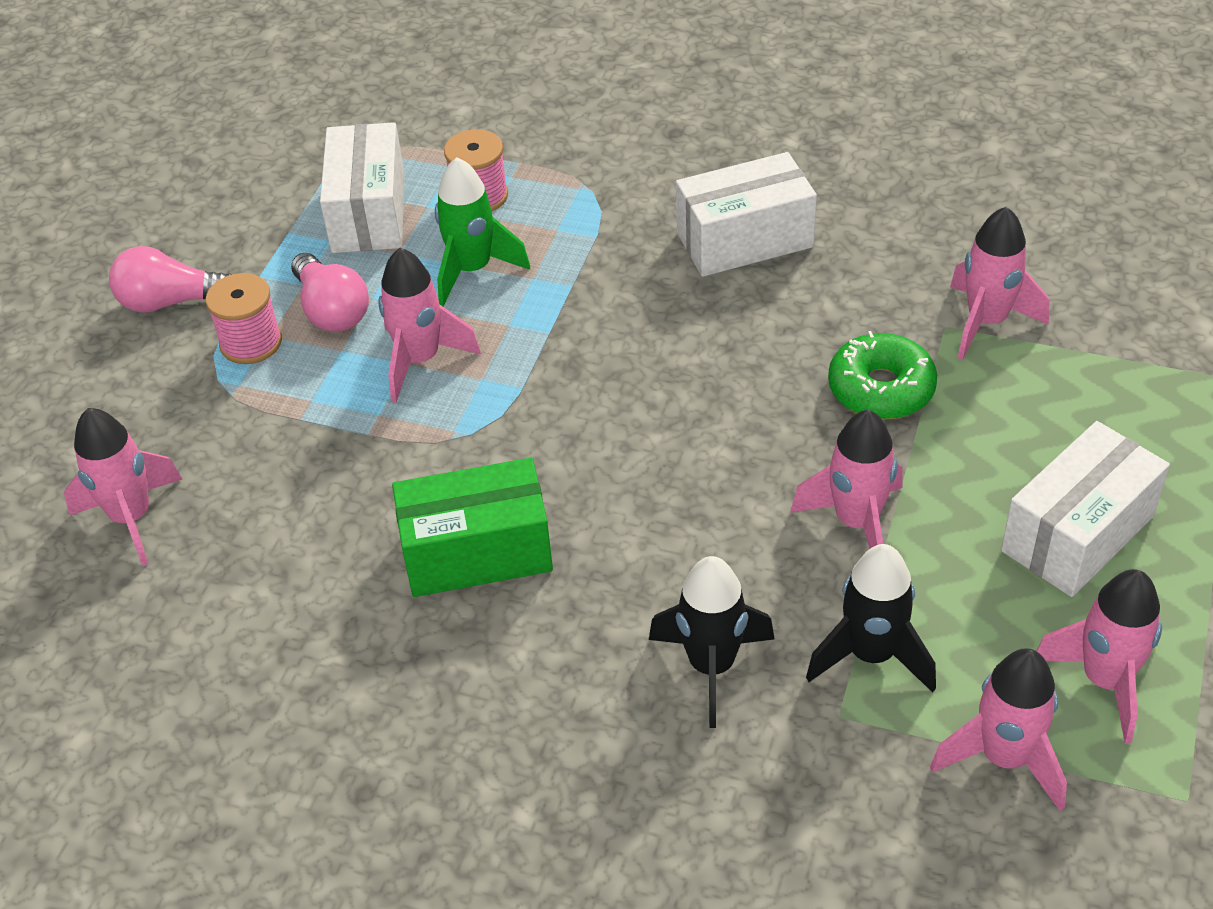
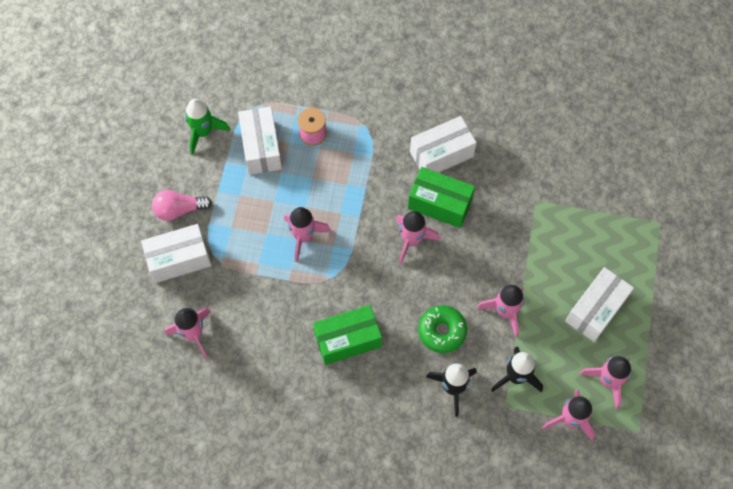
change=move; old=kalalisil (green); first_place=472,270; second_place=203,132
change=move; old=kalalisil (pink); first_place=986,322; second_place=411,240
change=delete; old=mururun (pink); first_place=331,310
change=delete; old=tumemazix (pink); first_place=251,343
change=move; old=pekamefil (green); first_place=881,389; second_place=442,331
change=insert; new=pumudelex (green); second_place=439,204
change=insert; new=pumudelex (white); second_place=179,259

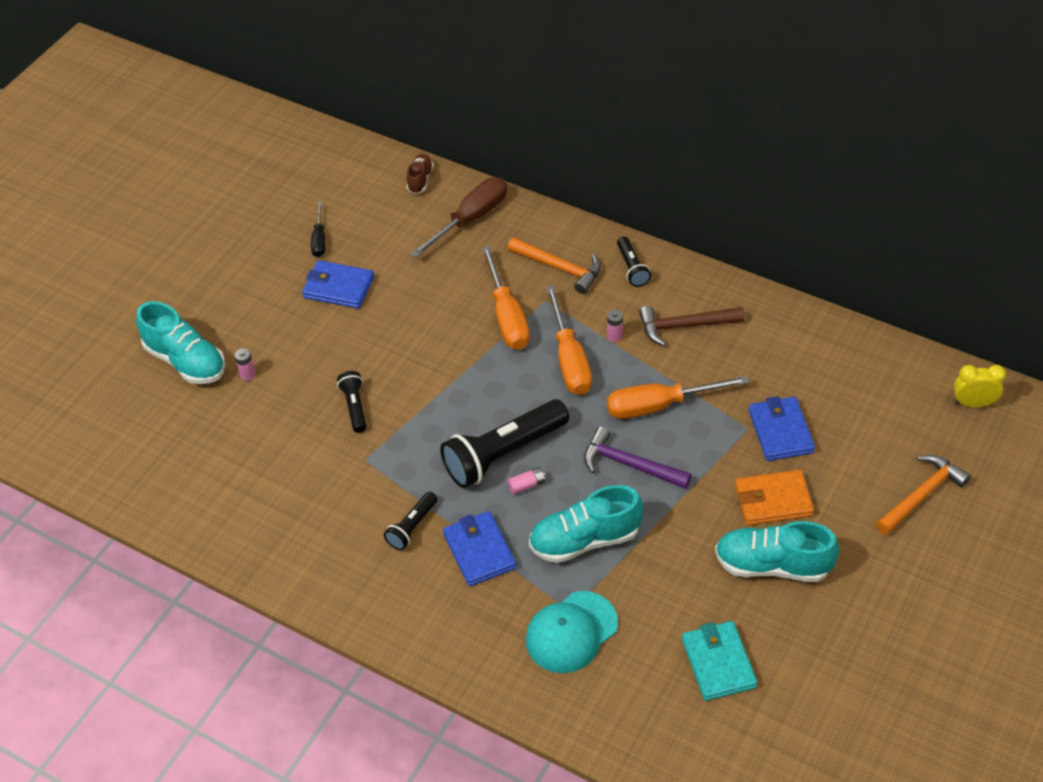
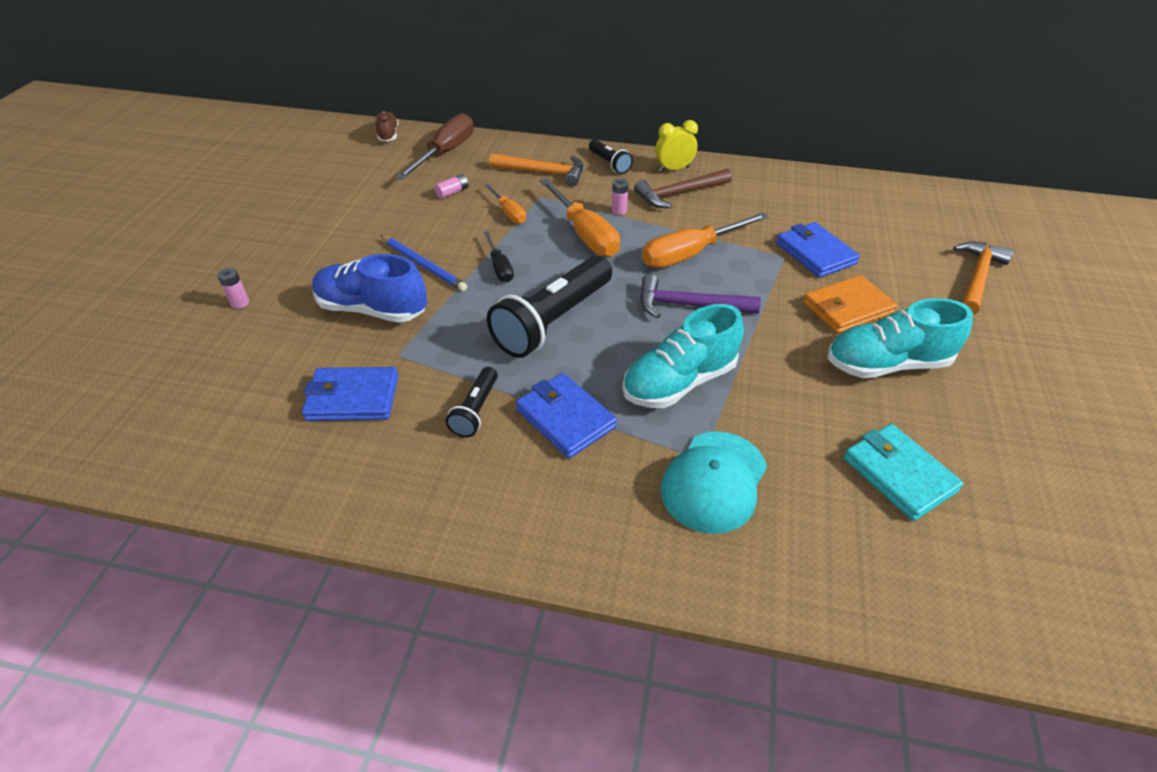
change=move; old=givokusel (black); first_place=319,240; second_place=499,267
change=resize; old=givokusel (orange); first_place=507,316; second_place=509,212; factor=0.55
change=move; old=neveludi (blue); first_place=338,287; second_place=353,398
change=delete; old=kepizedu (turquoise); first_place=186,361
change=move; old=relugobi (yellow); first_place=973,403; second_place=674,169
change=replace; old=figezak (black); new=kepizedu (blue); first_place=355,407; second_place=372,309
change=move; old=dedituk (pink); first_place=527,485; second_place=452,192
change=insert; new=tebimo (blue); second_place=423,265

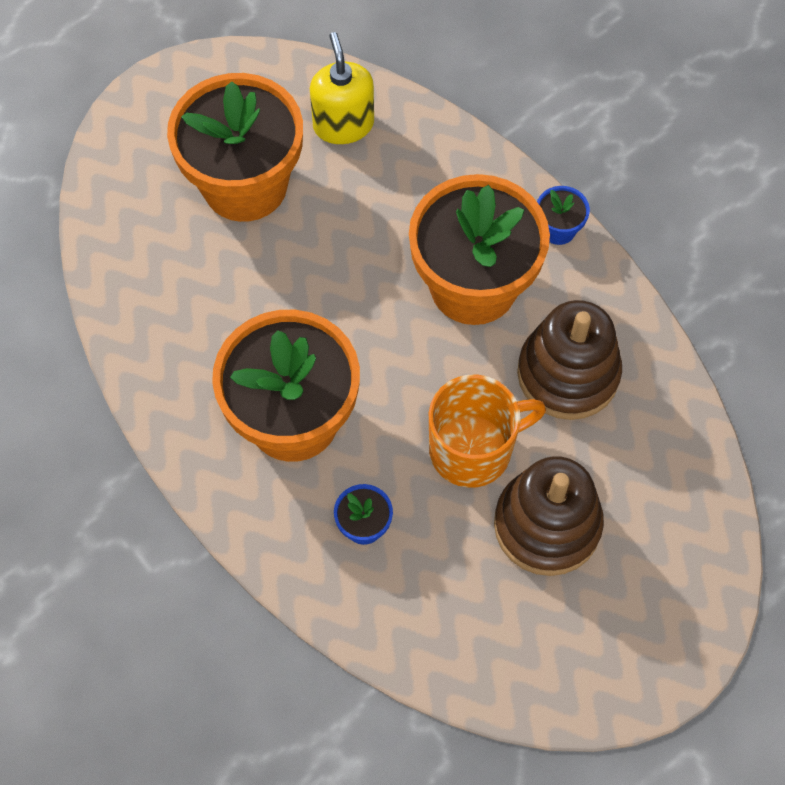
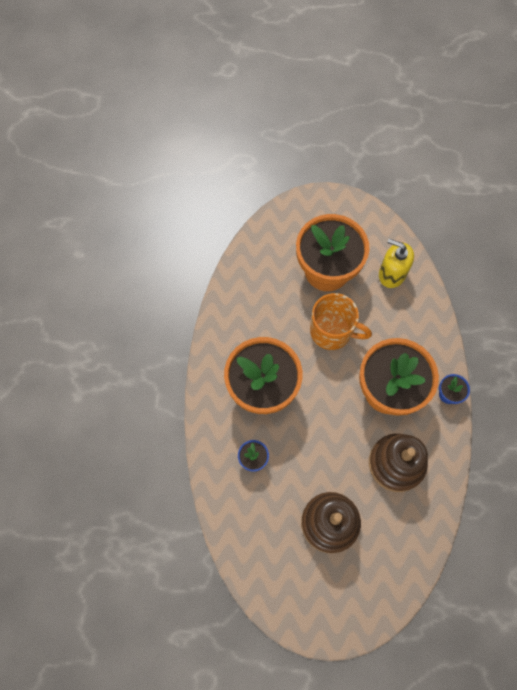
change=rotate; old=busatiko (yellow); first_place=343,124; second_place=392,274; degrees=-90
change=move; old=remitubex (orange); first_place=473,449; second_place=332,331

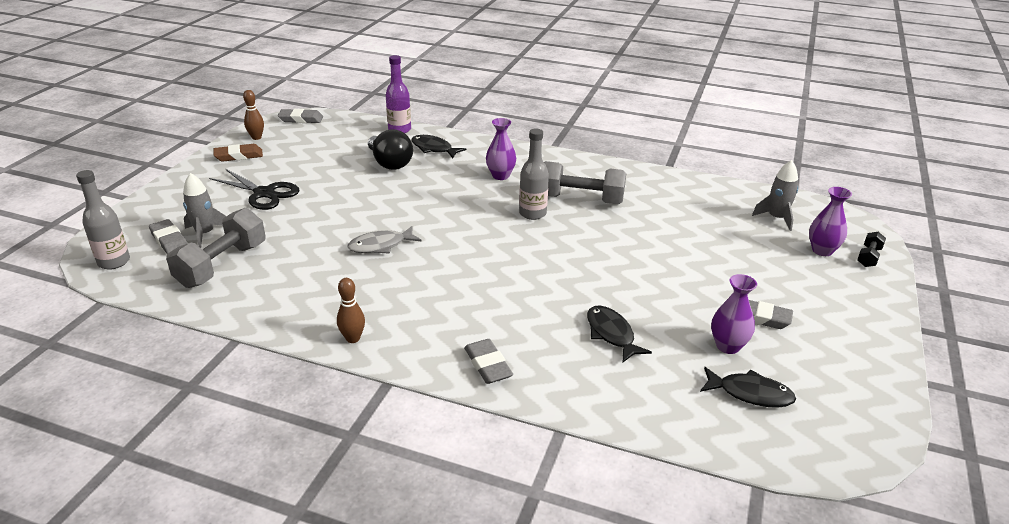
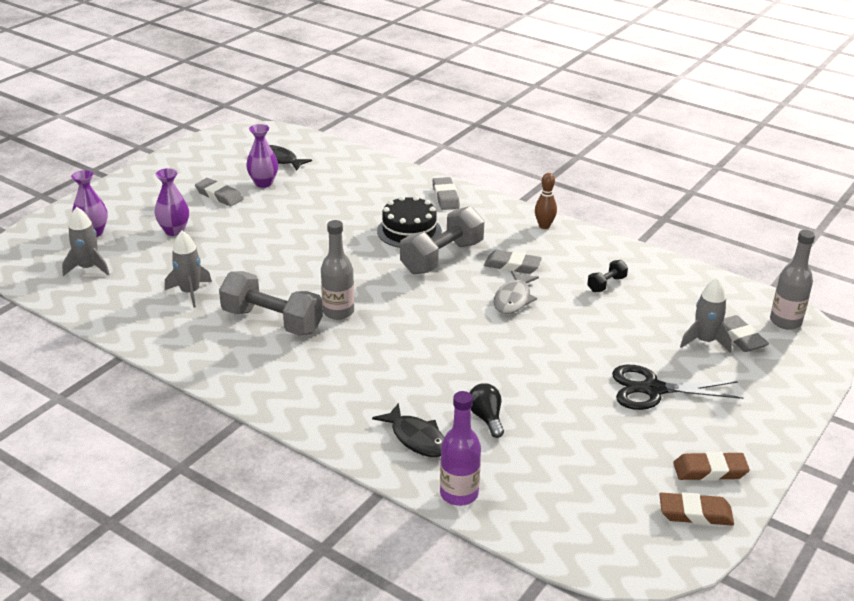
change=replace; old=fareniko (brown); new=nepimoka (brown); first_place=256,137; second_place=695,513
change=move; old=nepimoka (grey); first_place=301,119; second_place=512,265
change=move; old=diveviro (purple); first_place=500,176; second_place=174,231
change=resize; old=mururun (black); first_place=390,163; second_place=486,418; factor=0.6
change=rotate; old=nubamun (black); first_place=264,193; second_place=653,389; degrees=-45
change=move; old=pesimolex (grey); first_place=222,265; second_place=442,257
change=rotate; old=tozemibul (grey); first_place=380,245; second_place=513,299; degrees=120
change=move; old=pesimolex (black); first_place=868,257; second_place=606,284
change=delete; old=tozemibul (black); first_place=611,334
change=insert; new=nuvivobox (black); second_place=409,231
change=insert; new=kalalisil (grey); second_place=190,292

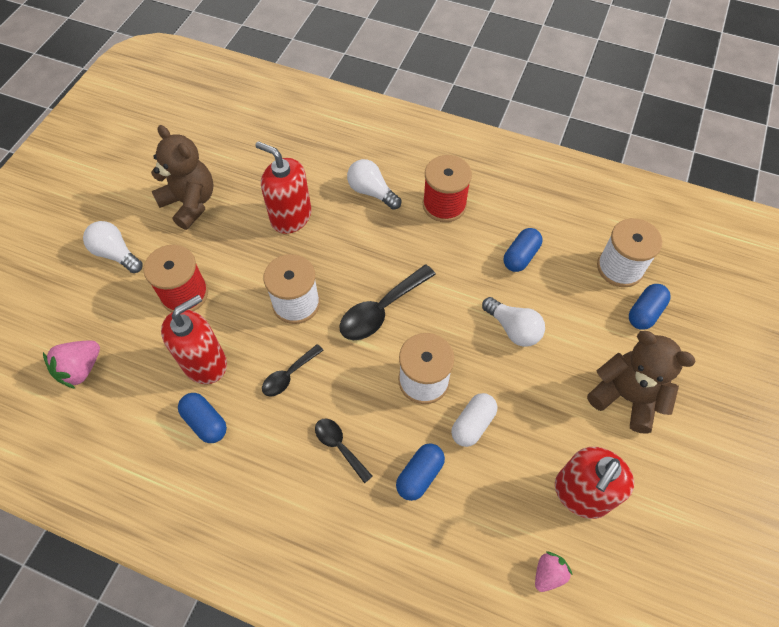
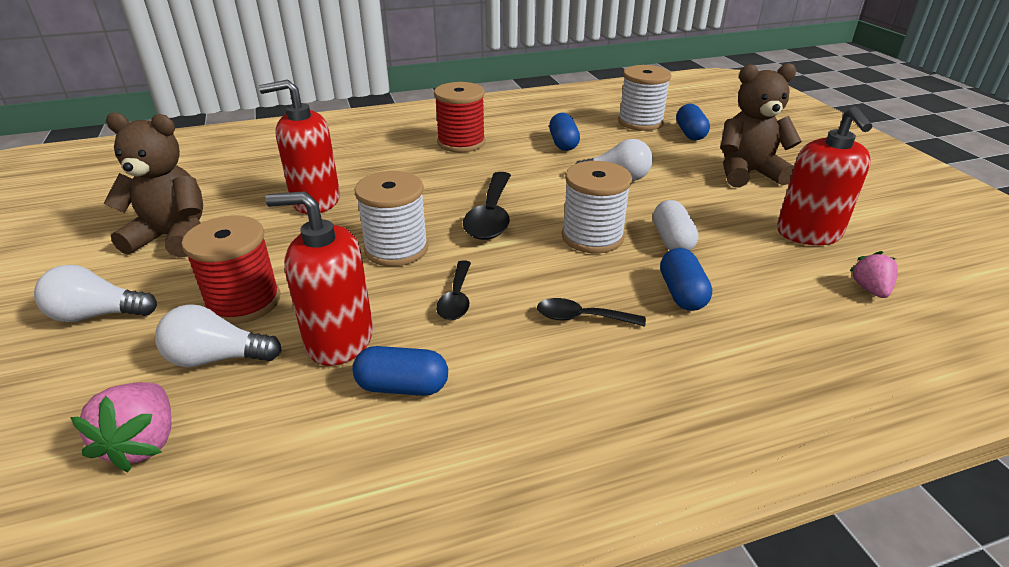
change=move; old=mururun (white); first_place=371,192; second_place=217,358
change=rotate; old=busatiko (red); first_place=205,363; second_place=339,340; degrees=-90

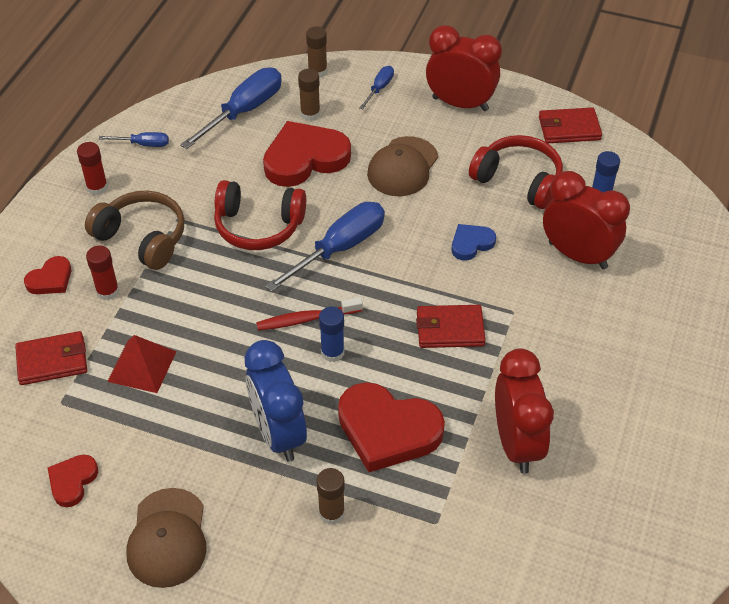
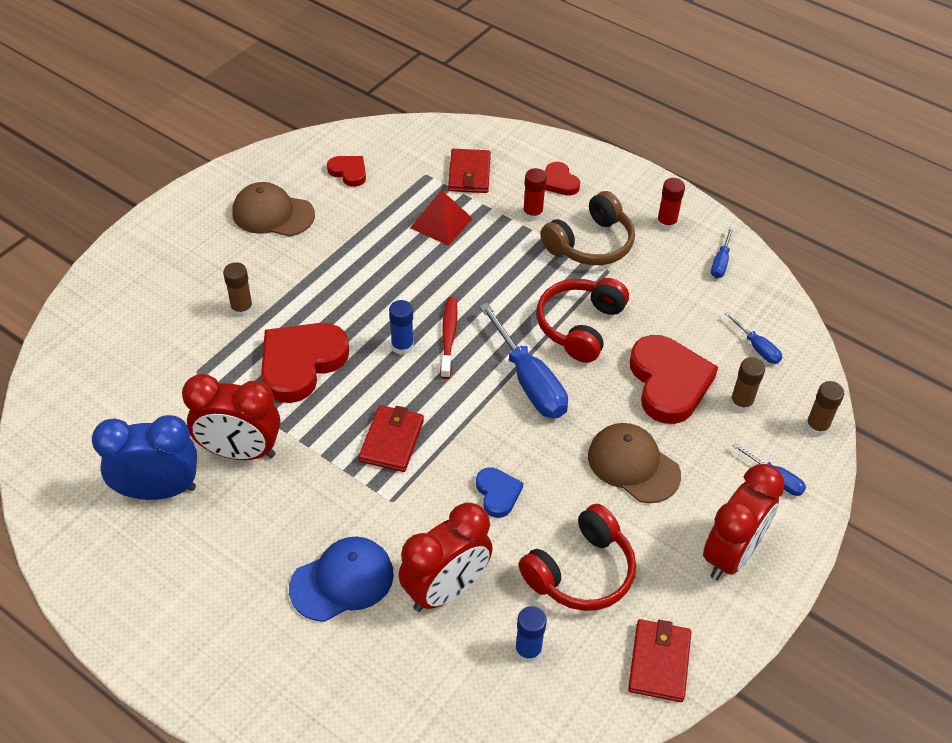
change=resize; old=givokusel (blue); first_place=244,111; second_place=757,348; factor=0.5
change=move; old=relugobi (blue); first_place=278,433; second_place=159,490
change=insert; new=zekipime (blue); second_place=342,581

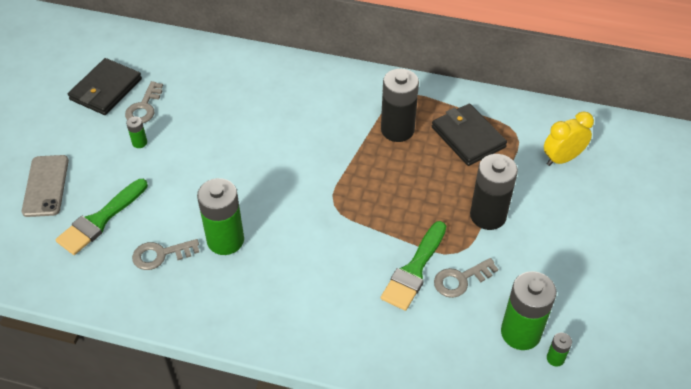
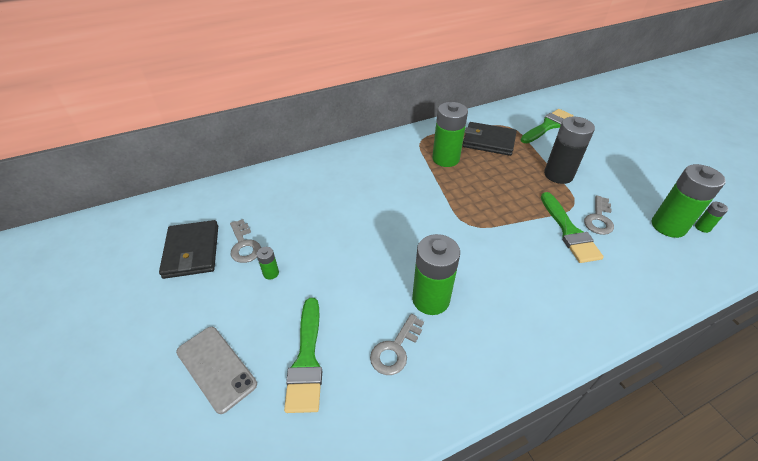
change=recolor; old=dedituk (black); new=dedituk (green); first_place=397,130; second_place=445,159
change=replace; old=relugobi (yellow); new=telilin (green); first_place=562,159; second_place=548,126

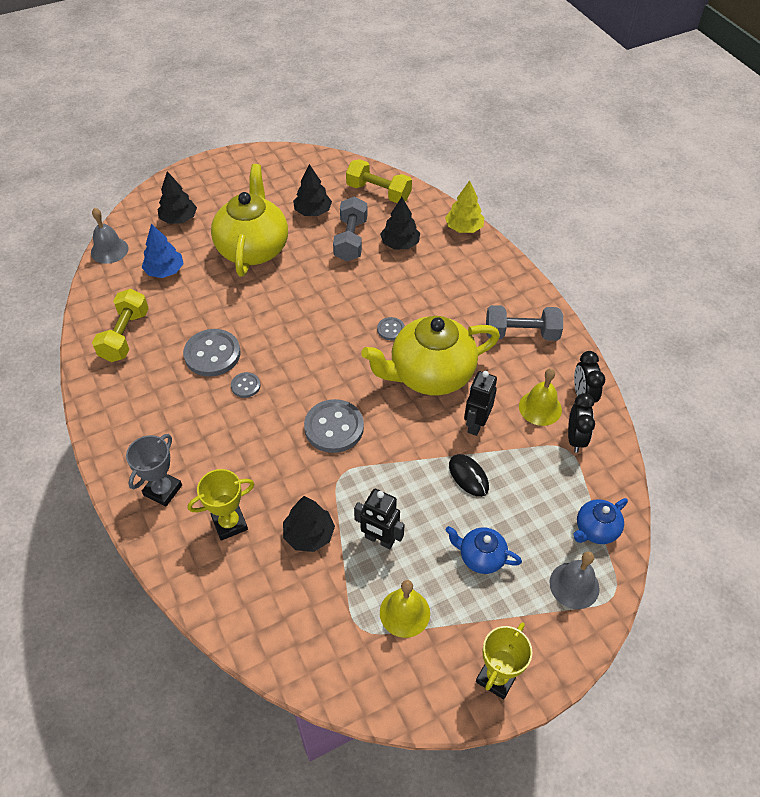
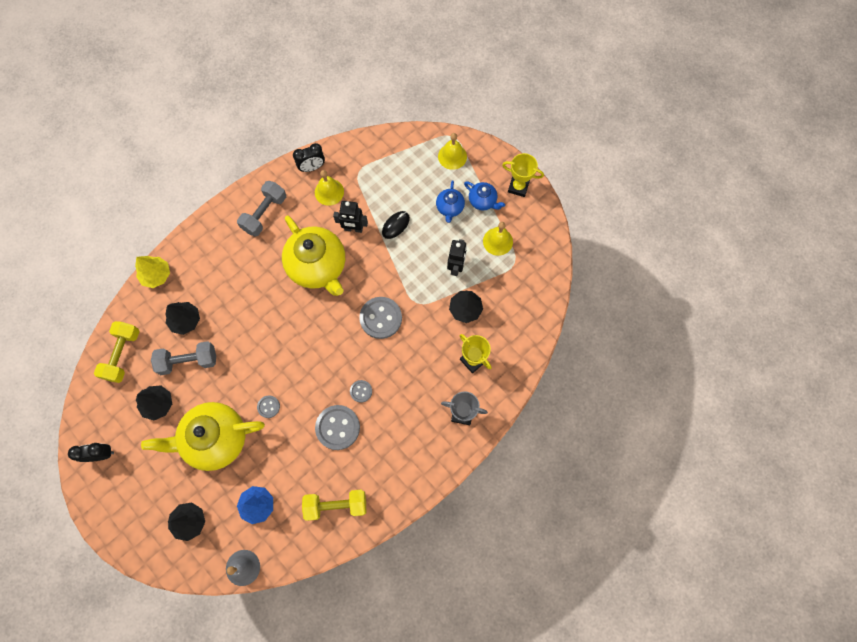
change=rotate; old=pesimolex (grey); first_place=521,334; second_place=264,213; degrees=45
change=move; old=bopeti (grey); first_place=391,329; second_place=268,407
change=move; old=relugobi (black); first_place=575,438; second_place=101,454
change=move; old=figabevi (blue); first_place=595,529; second_place=483,201
change=recolor; old=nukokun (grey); new=nukokun (yellow); first_place=574,585; second_place=452,156

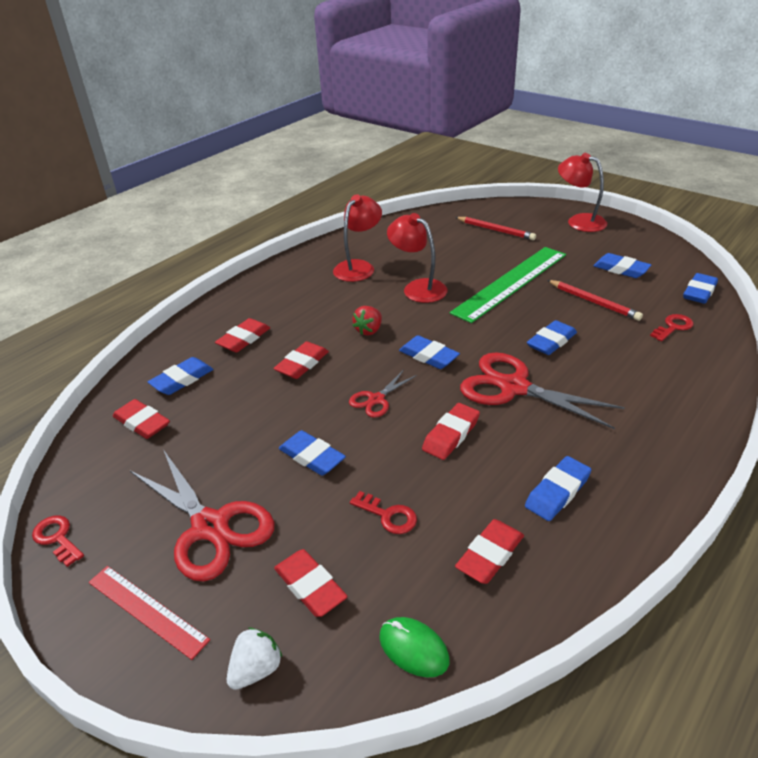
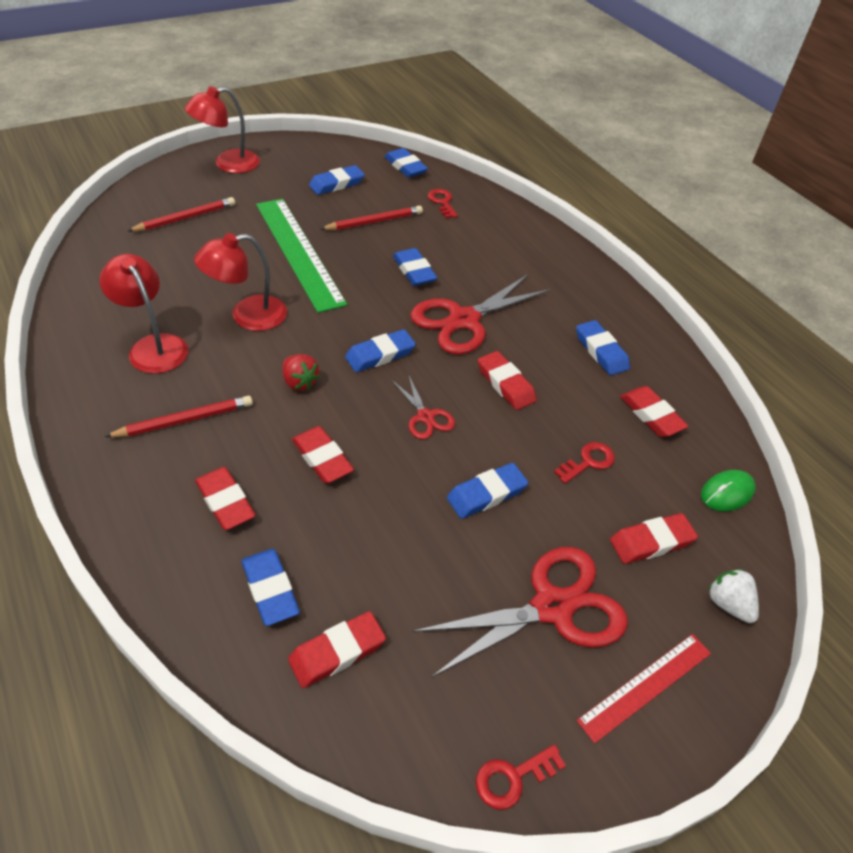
change=insert; new=tebimo (red); second_place=185,420

